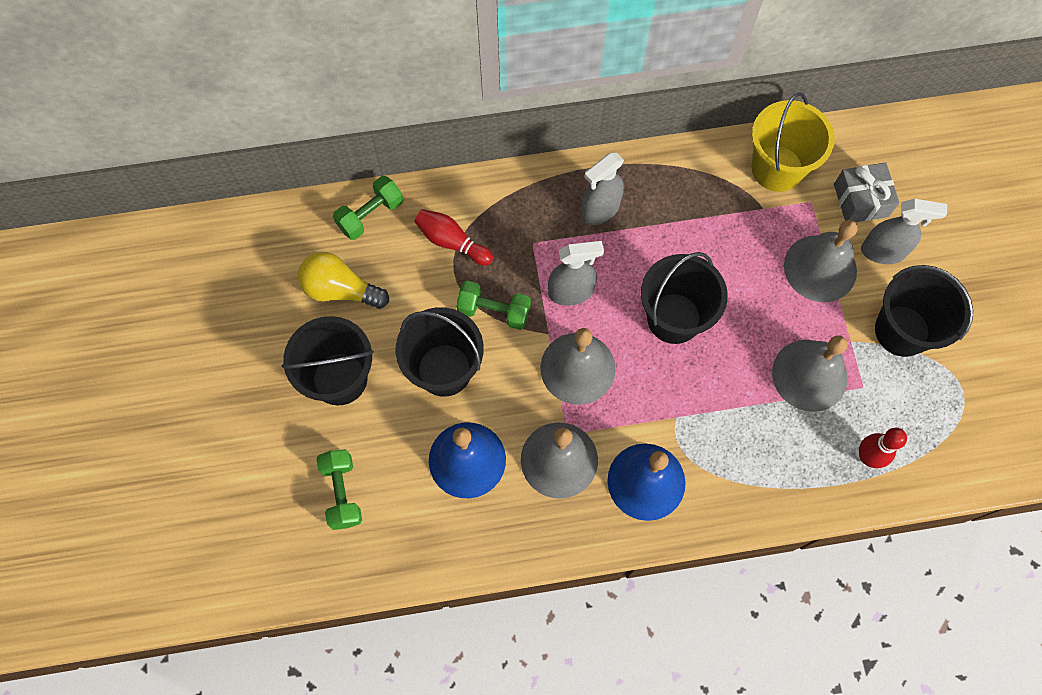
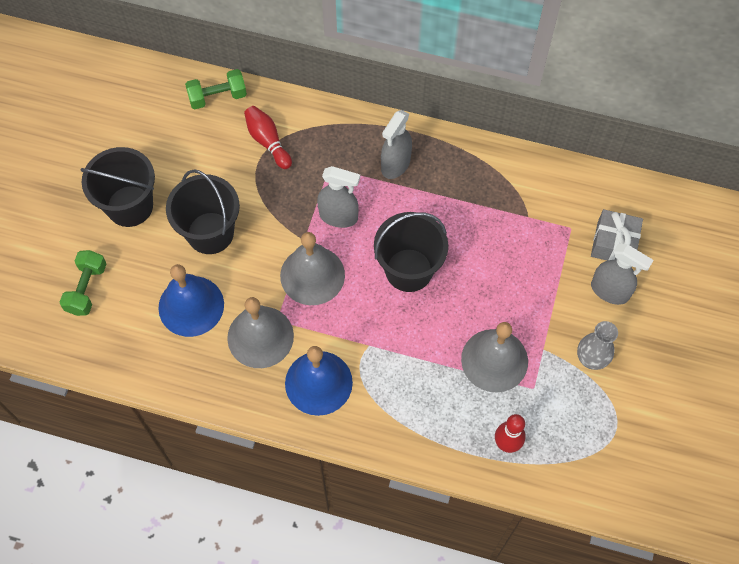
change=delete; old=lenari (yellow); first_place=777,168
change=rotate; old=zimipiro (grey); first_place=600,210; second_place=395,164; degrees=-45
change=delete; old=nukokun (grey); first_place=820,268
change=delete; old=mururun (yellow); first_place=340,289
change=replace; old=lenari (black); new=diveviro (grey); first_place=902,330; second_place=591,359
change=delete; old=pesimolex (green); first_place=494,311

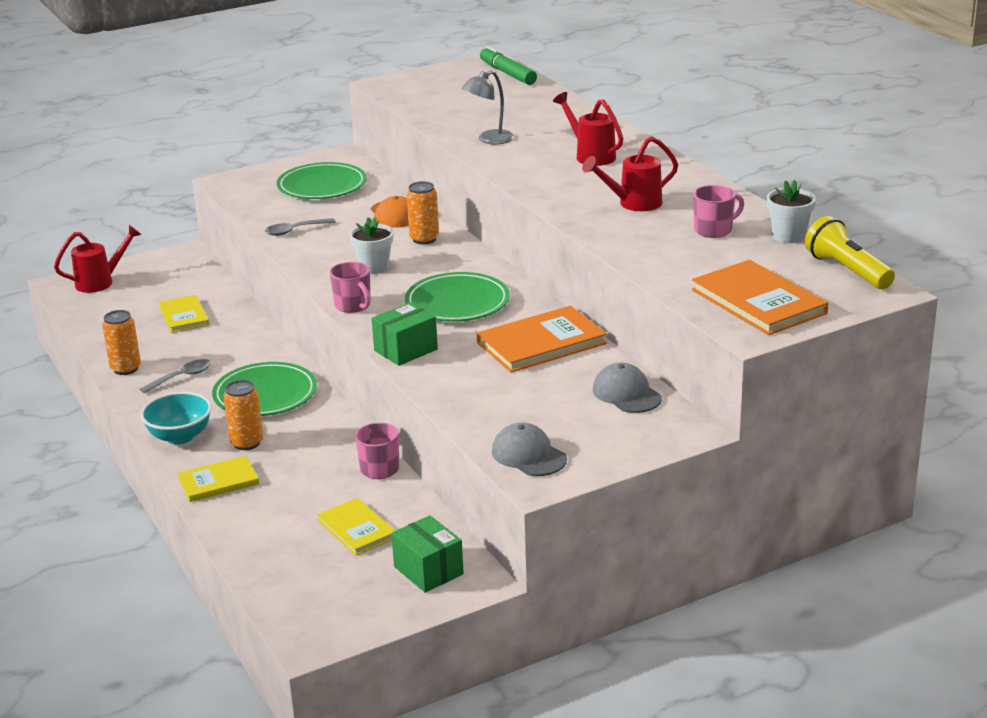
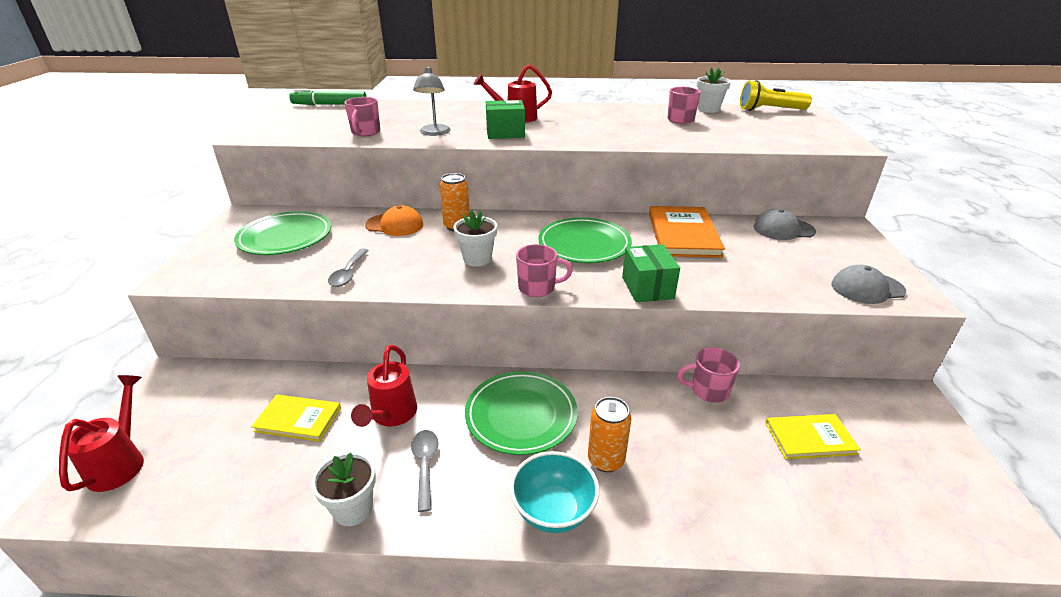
change=move; old=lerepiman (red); first_place=633,204; second_place=391,416
change=delete; old=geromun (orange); first_place=758,302
change=replace; old=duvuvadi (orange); new=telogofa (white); first_place=126,368; second_place=353,508
change=delete; old=geromun (yellow); first_place=218,481
change=move; old=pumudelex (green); first_place=428,570; second_place=505,133
change=insert; new=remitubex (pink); second_place=365,132

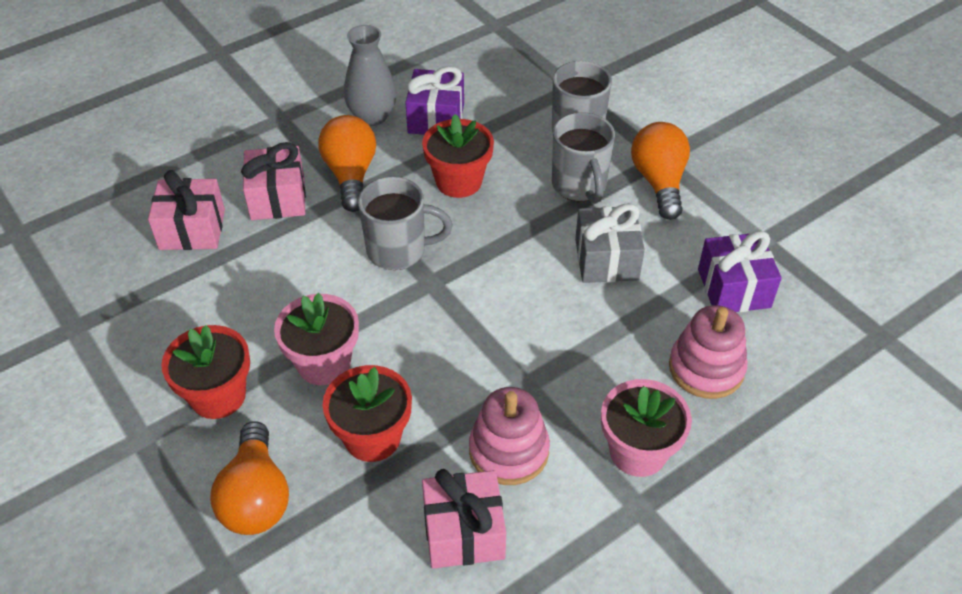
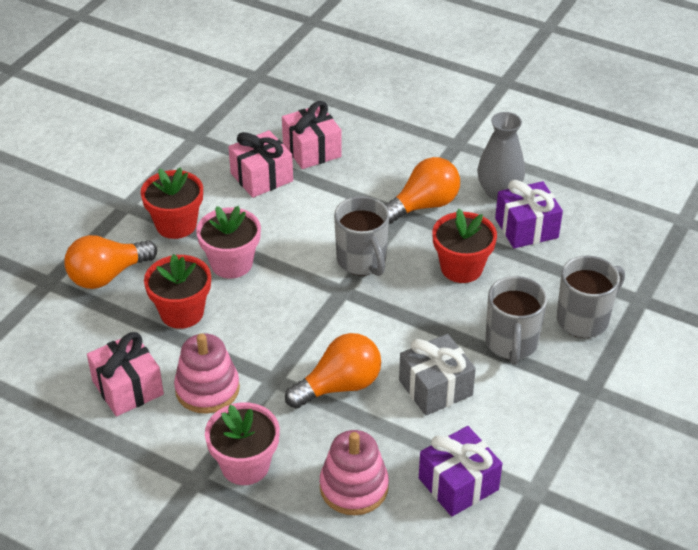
change=rotate; old=remitubex (grey); first_place=579,186; second_place=511,344; degrees=-45
change=move; old=mururun (orange); first_place=659,182; second_place=339,386
change=move; old=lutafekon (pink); first_place=277,198; second_place=261,177

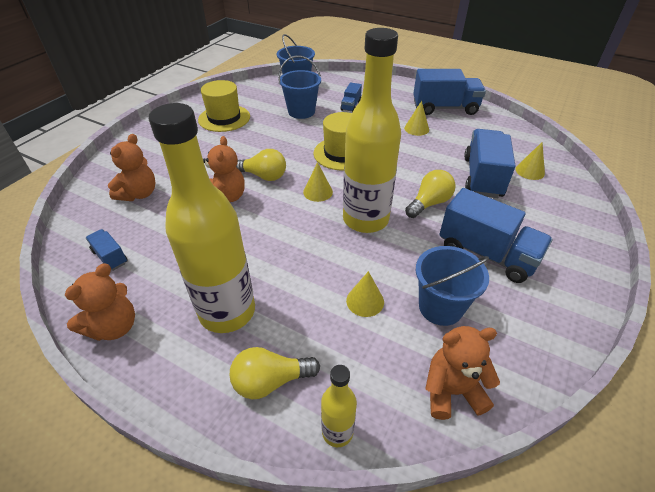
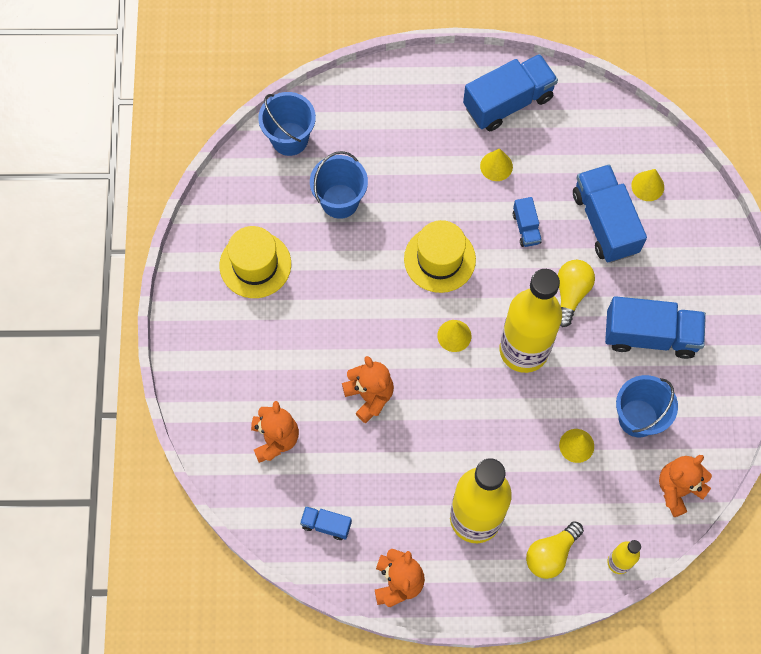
change=move; old=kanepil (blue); first_place=351,106; second_place=526,228
change=delete; old=mururun (yellow); first_place=263,176

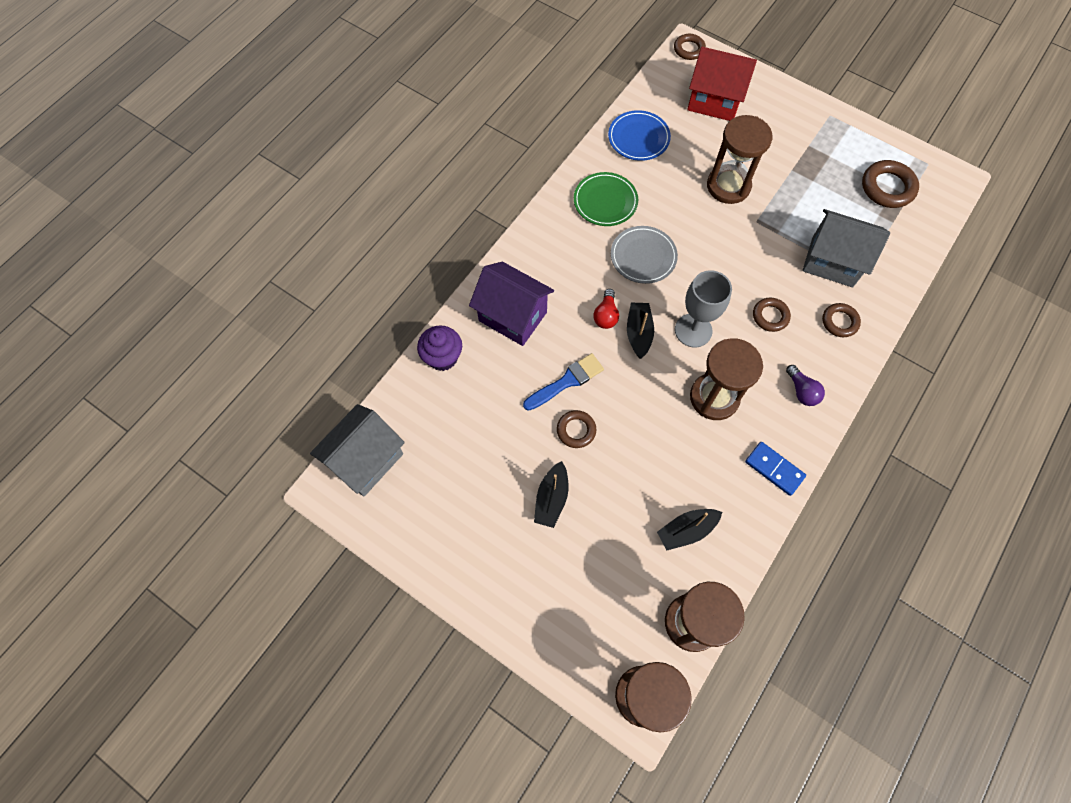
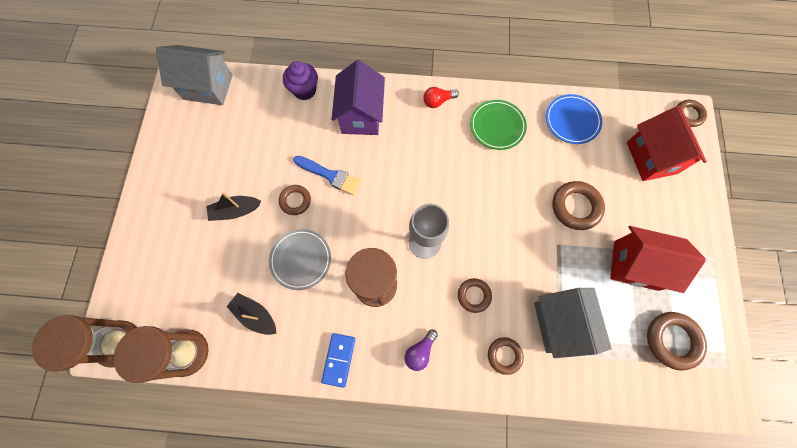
change=replace; old=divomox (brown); new=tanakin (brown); first_place=728,186; second_place=575,207
change=move; old=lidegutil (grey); first_place=643,257; second_place=301,260
change=move; old=mururun (red); first_place=606,315; second_place=438,101
change=delete; old=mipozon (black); first_place=638,333
change=insert; new=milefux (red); second_place=635,265

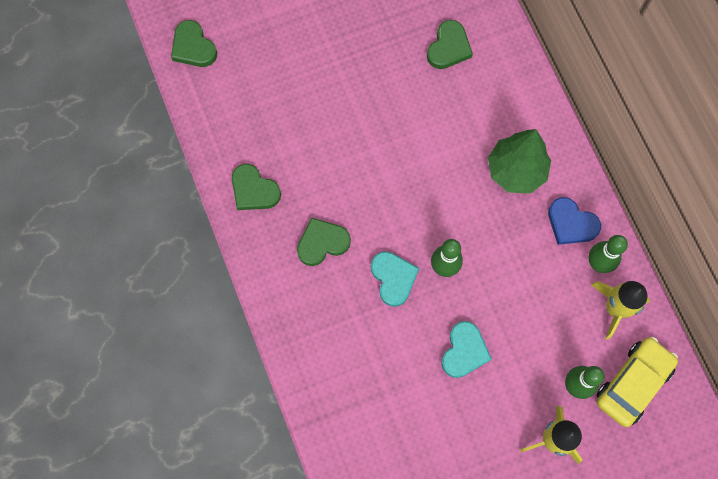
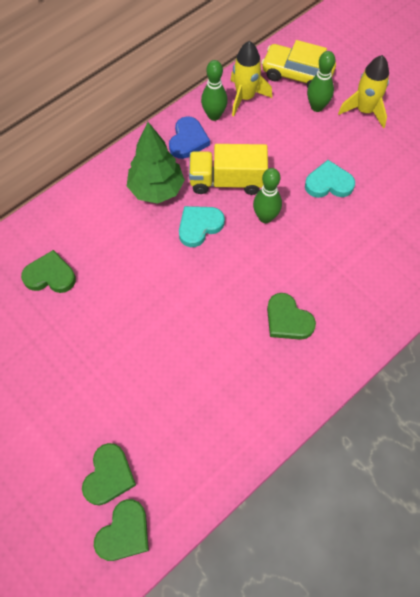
change=move; old=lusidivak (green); first_place=254,190; second_place=109,476
change=move; old=lusidivak (turquoise); first_place=393,278; second_place=199,226
change=insert; new=kanepil (yellow); second_place=227,181

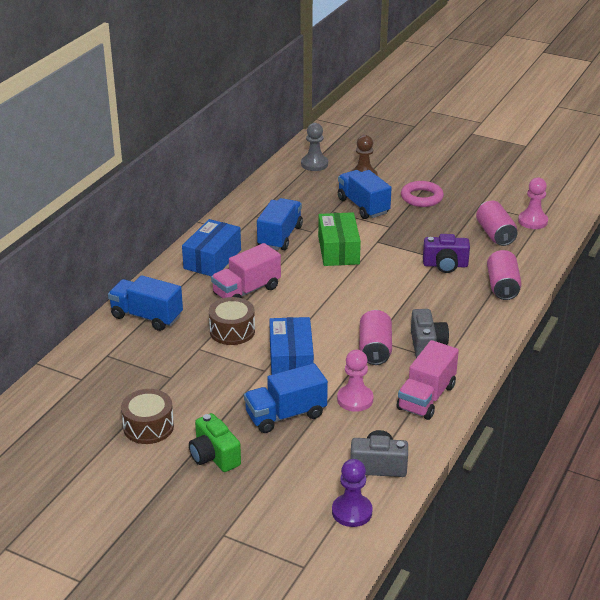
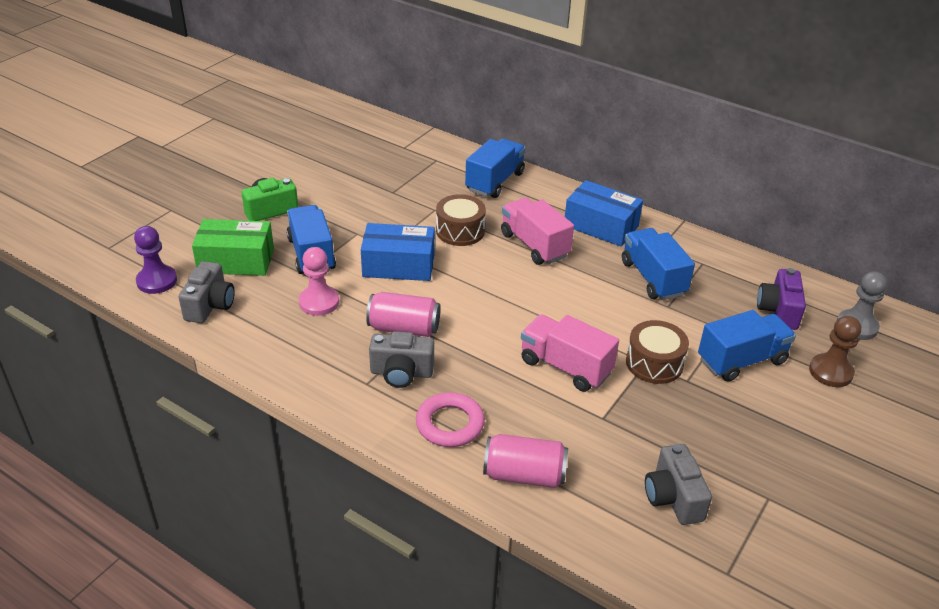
change=delete; old=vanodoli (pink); first_place=532,221
change=move; old=tanakin (pink); first_place=421,197; second_place=450,424
change=rotate; old=kanepil (blue); first_place=280,236; second_place=653,278; degrees=-135
change=replace; old=duvuvadi (pink); new=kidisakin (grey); first_place=495,234; second_place=673,498
change=move; old=pumudelex (green); first_place=338,250; second_place=236,261
change=move; old=kidisakin (purple); first_place=445,265; second_place=778,311
change=move; old=kanepil (pink); first_place=426,397; second_place=565,367
change=move; old=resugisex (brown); first_place=148,427; second_place=654,363

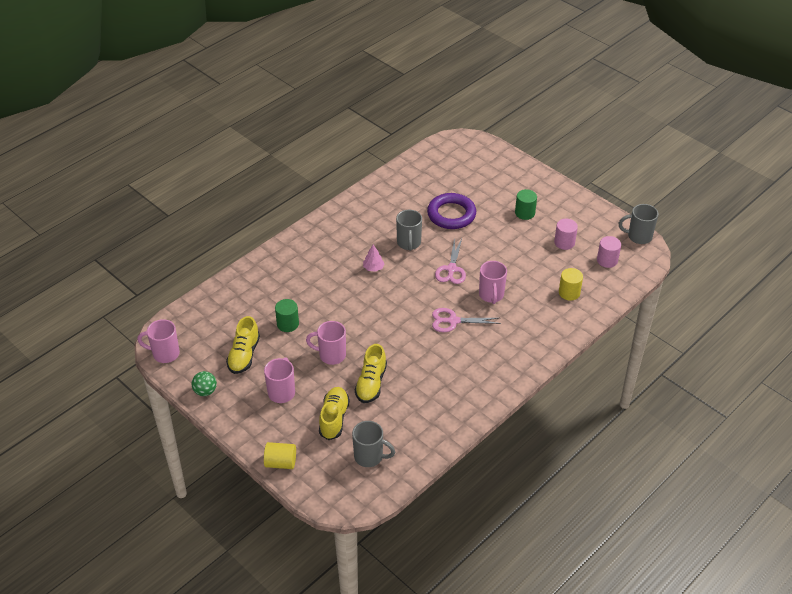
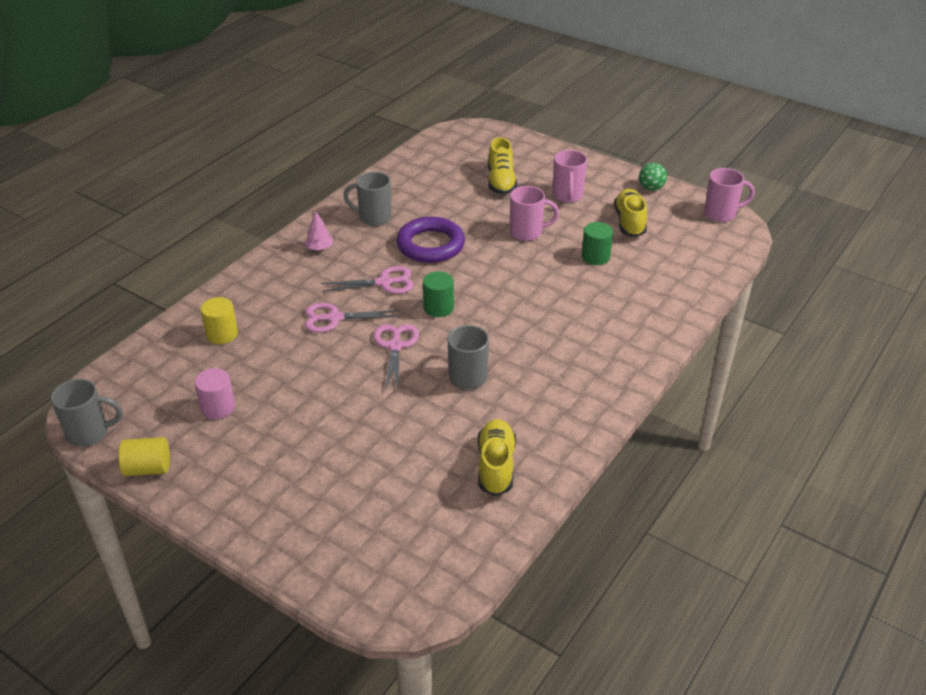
change=move; old=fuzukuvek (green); first_place=525,213; second_place=438,308
change=move; old=tanakin (purple); first_place=451,214; second_place=430,245
change=delete; old=fuzukuvek (pink); first_place=607,260
change=move; old=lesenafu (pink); first_place=373,268; second_place=319,248
change=replace; old=remitubex (pink); new=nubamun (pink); first_place=491,295; second_place=334,318
change=move; old=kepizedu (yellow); first_place=371,383; second_place=496,466
change=move; old=remitubex (grey); first_place=370,457; second_place=373,217
change=move; old=fuzukuvek (yellow); first_place=280,462; second_place=148,468

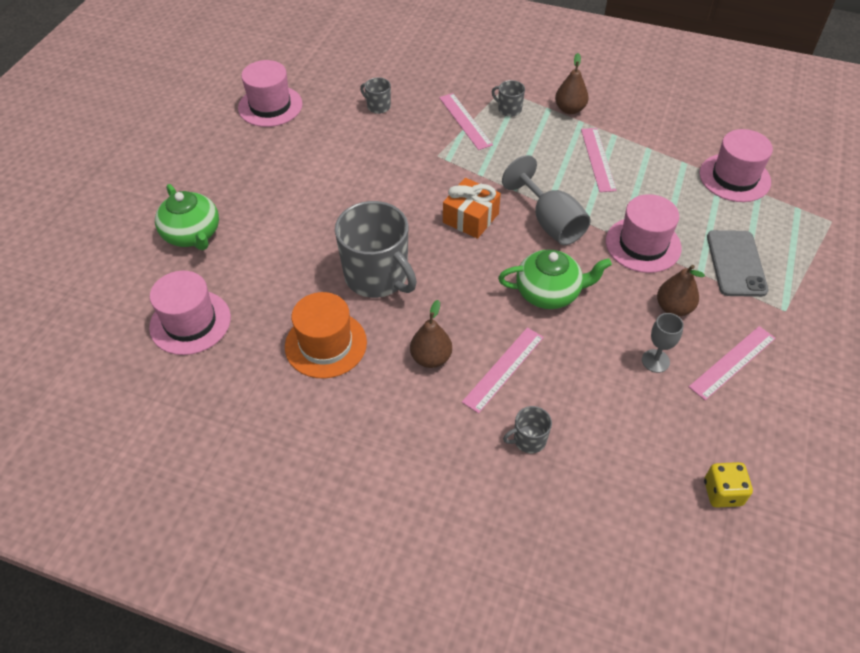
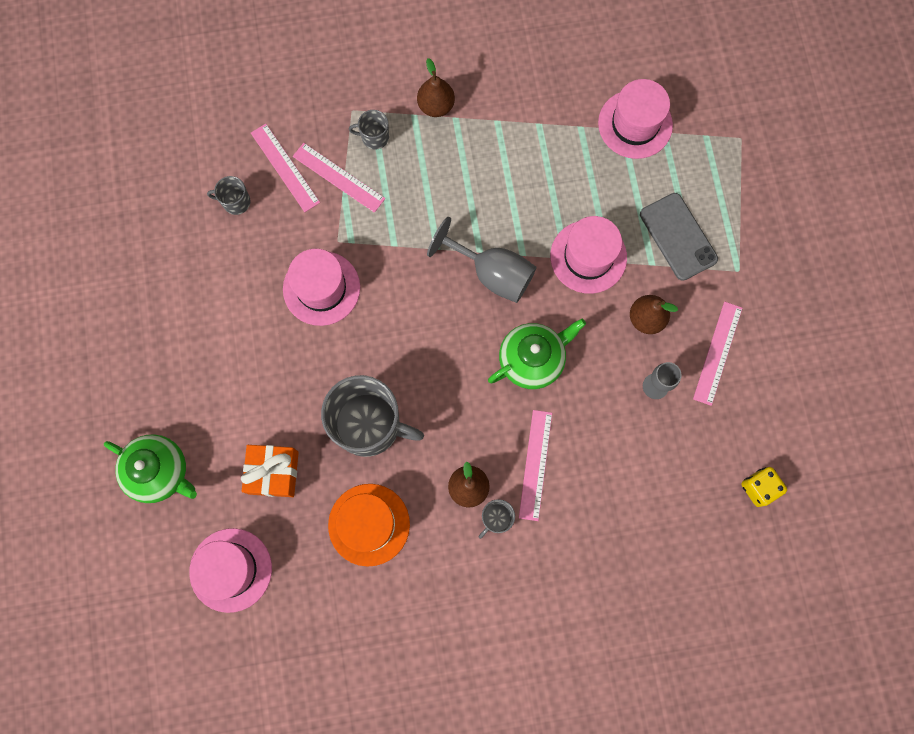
change=move; old=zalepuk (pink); first_place=270,106; second_place=321,288
change=move; old=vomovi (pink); first_place=598,159; second_place=285,167
change=move; old=lutafekon (orange); first_place=470,218; second_place=273,472
change=move; old=remitubex (grey); first_place=529,440; second_place=496,518

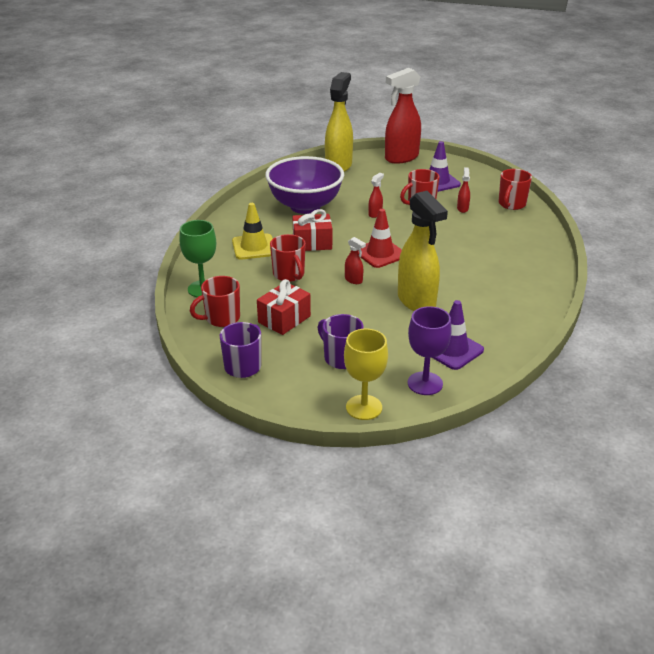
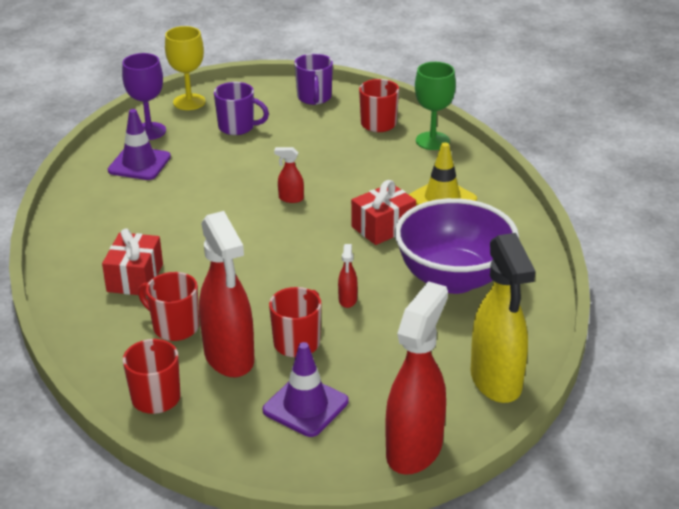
change=resize; old=zimipiro (red); first_place=462,208; second_place=229,358; factor=2.38
change=delete; old=zimipiro (yellow); first_place=416,301
change=delete; old=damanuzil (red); first_place=380,253
change=move; old=remitubex (red); first_place=289,274; second_place=174,327
change=move; old=lutafekon (red); first_place=284,319; second_place=135,278

